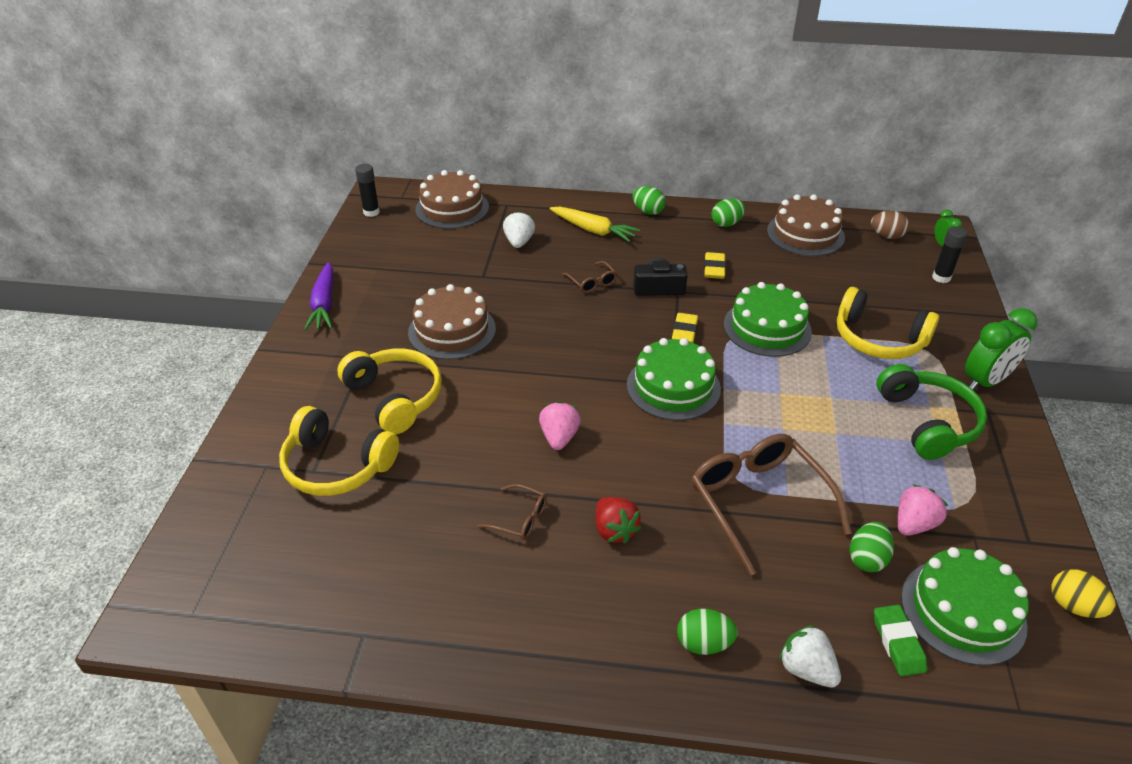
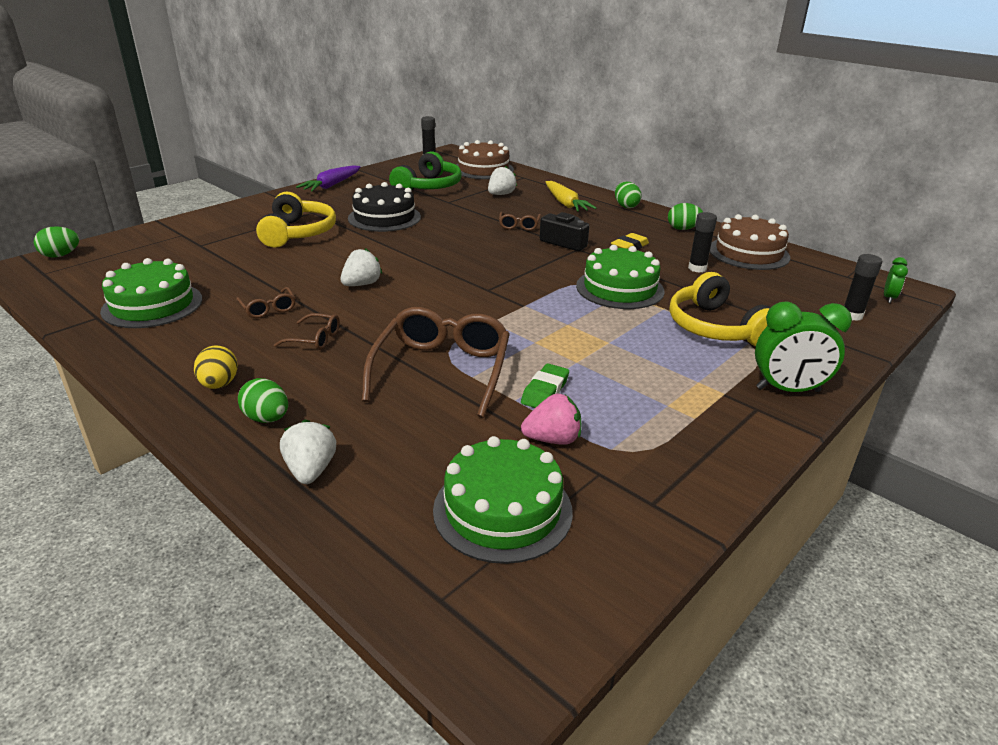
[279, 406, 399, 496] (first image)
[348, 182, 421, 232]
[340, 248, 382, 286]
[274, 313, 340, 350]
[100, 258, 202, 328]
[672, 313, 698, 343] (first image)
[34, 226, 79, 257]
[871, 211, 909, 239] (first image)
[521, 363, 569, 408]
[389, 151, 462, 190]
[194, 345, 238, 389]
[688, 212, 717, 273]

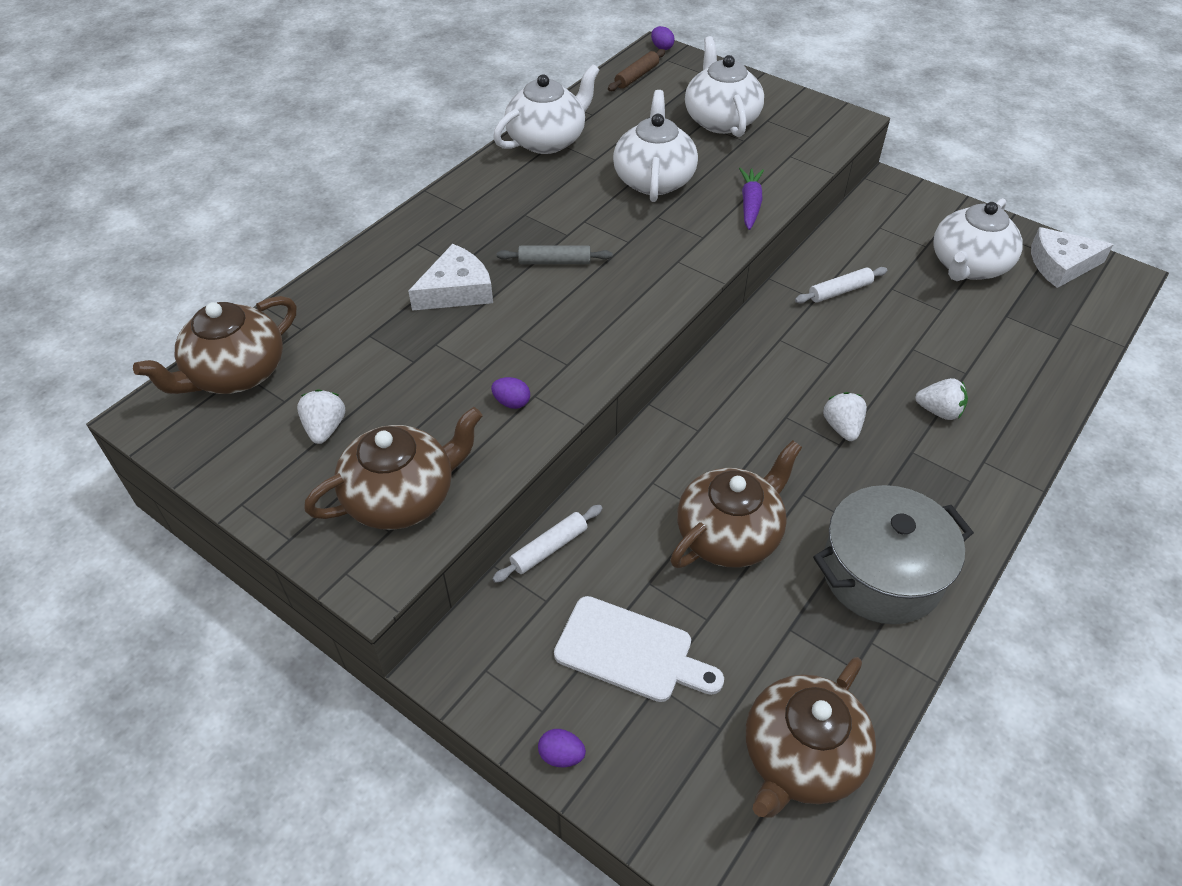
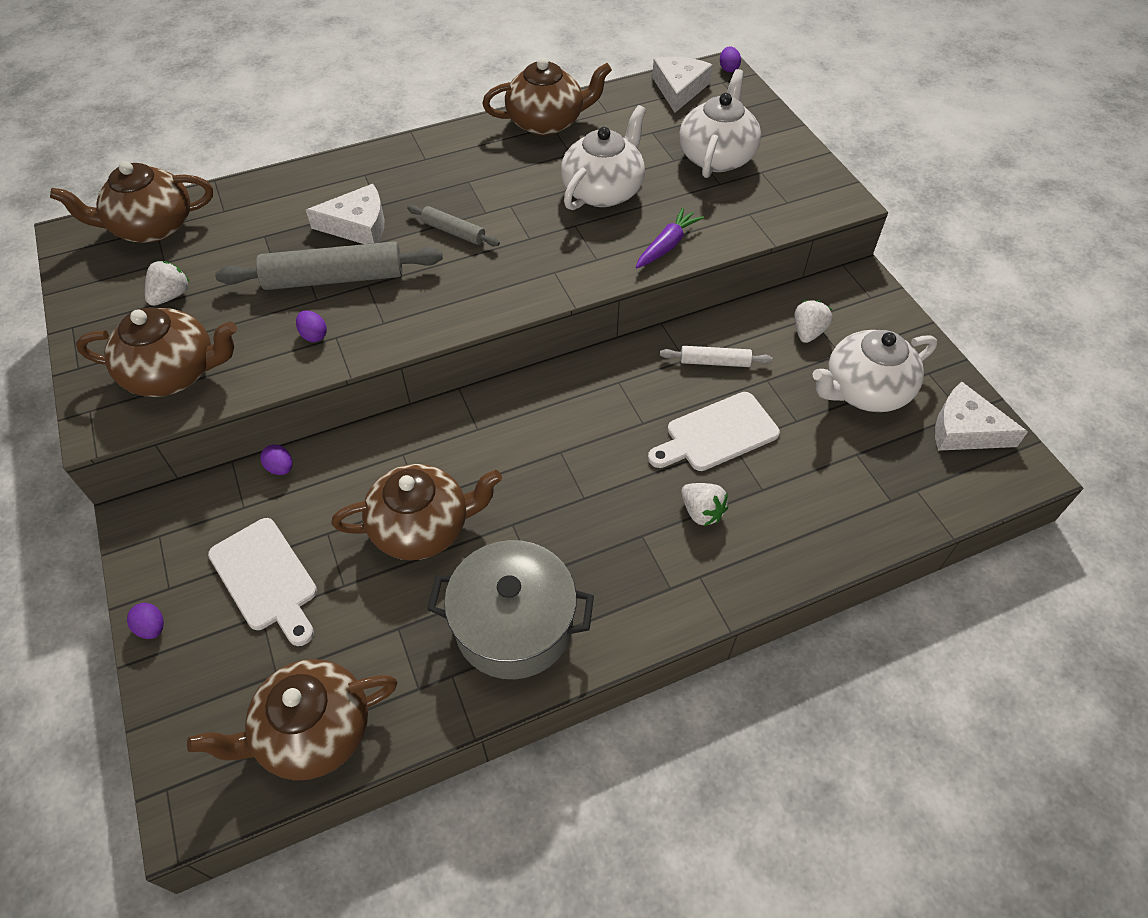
[260, 445, 292, 475]
[482, 57, 612, 136]
[652, 57, 713, 112]
[795, 300, 832, 343]
[215, 241, 443, 290]
[648, 392, 780, 471]

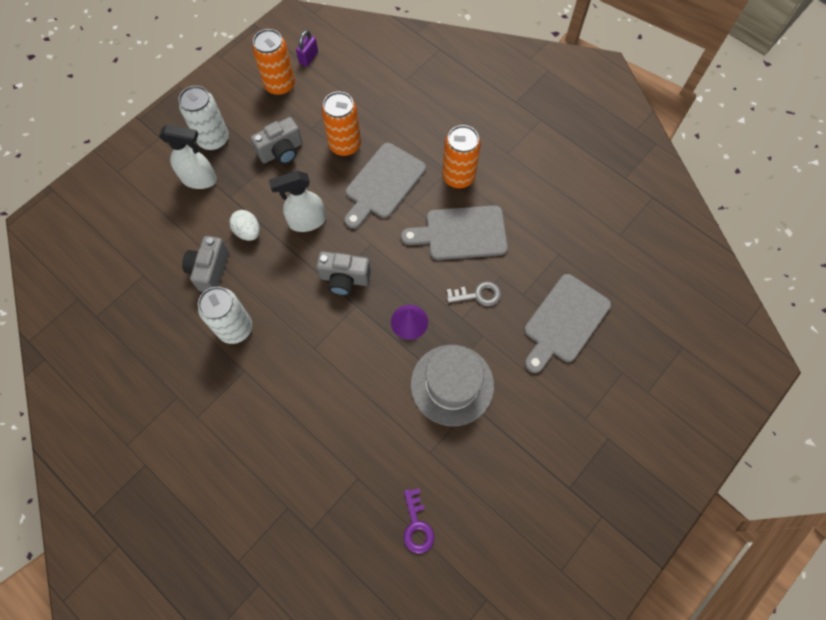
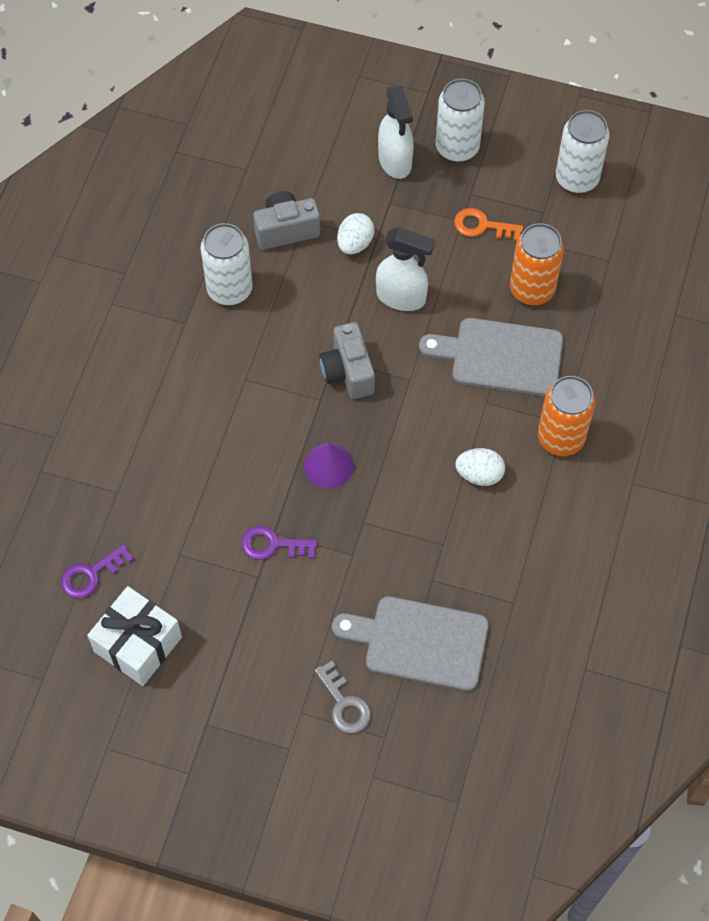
[454, 208, 523, 241]
[556, 110, 609, 194]
[376, 227, 436, 311]
[296, 30, 318, 67] (first image)
[455, 448, 505, 486]
[241, 526, 317, 560]
[315, 661, 371, 733]
[87, 586, 182, 686]

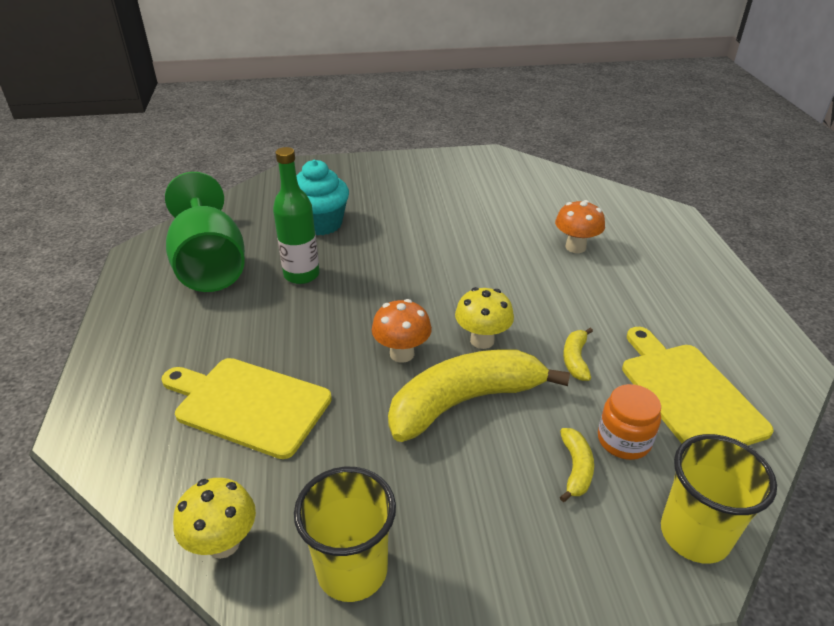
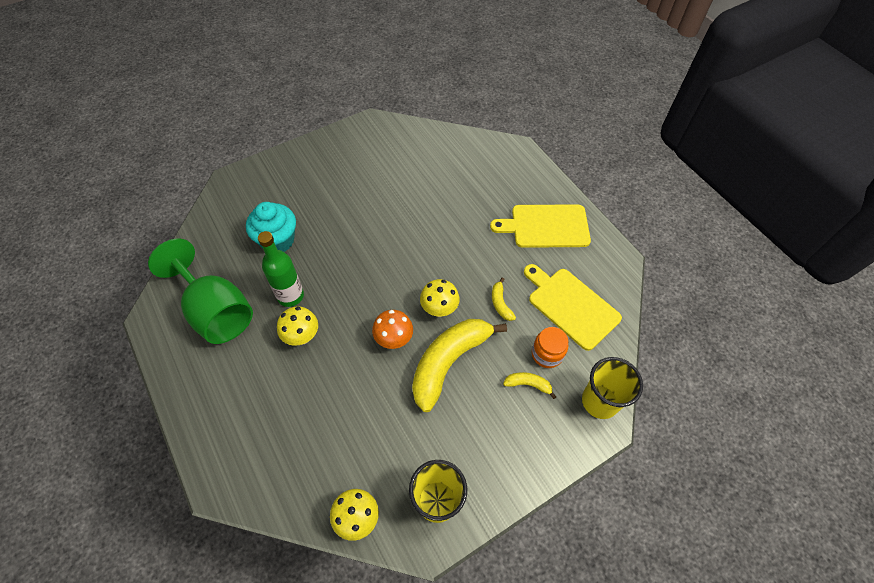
[490, 204, 591, 248]
[555, 200, 605, 253] (first image)
[503, 372, 556, 399]
[277, 306, 318, 346]

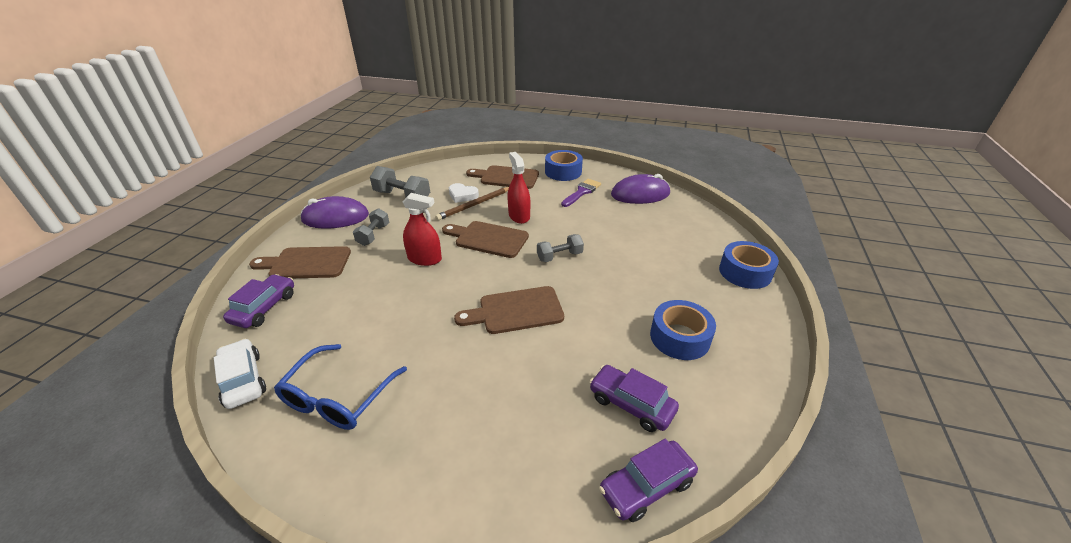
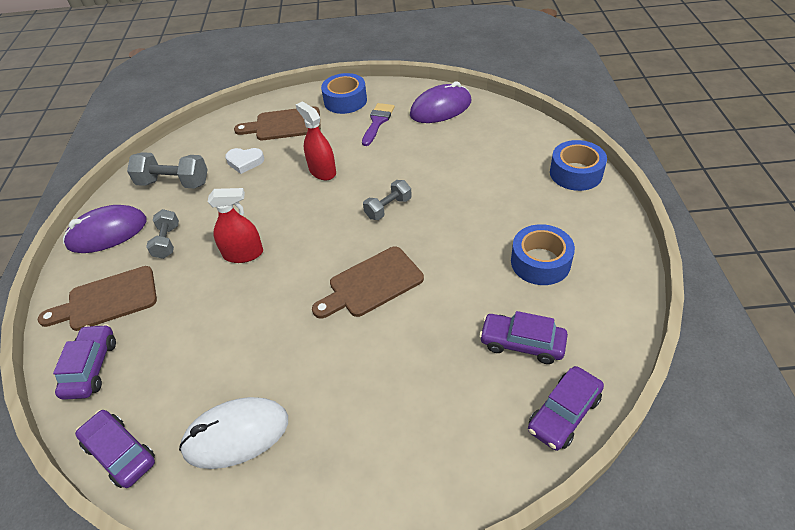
[75, 410, 155, 488]
[179, 397, 288, 469]
[435, 187, 509, 221] (first image)
[442, 221, 529, 258] (first image)

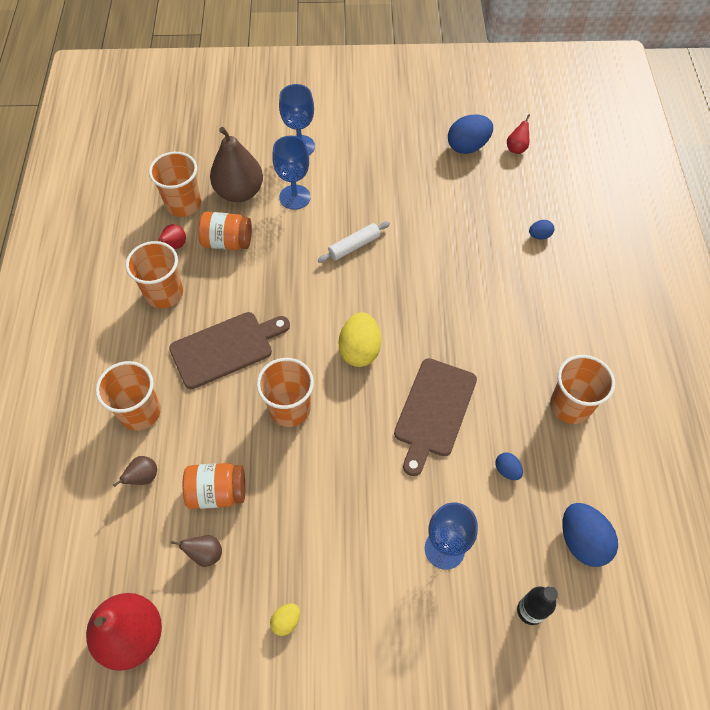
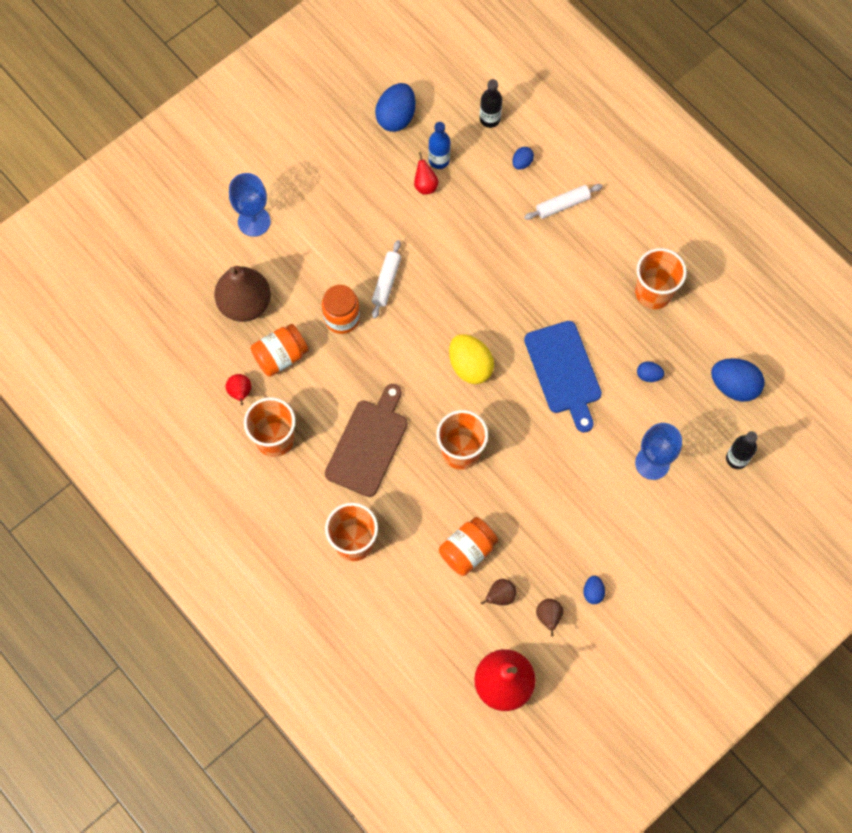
[536, 599, 563, 636]
[149, 152, 201, 217] (first image)
[584, 575, 605, 604]
[272, 136, 310, 210] (first image)
[524, 321, 602, 433]
[414, 152, 439, 195]
[322, 285, 360, 334]
[428, 122, 451, 169]
[480, 79, 502, 128]
[524, 184, 603, 220]

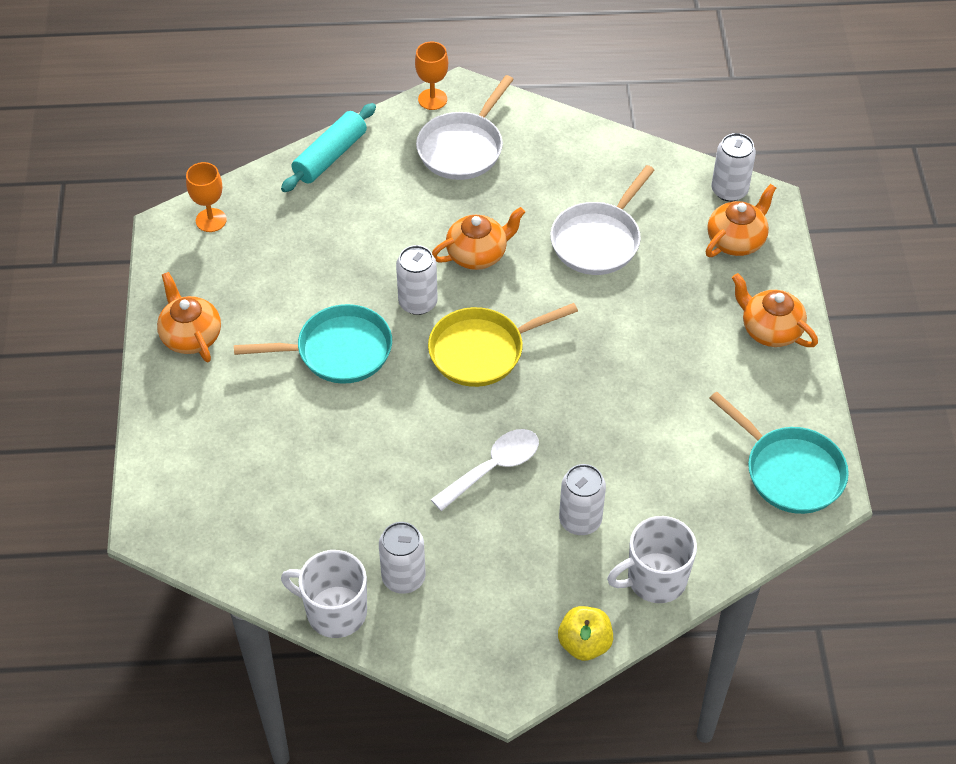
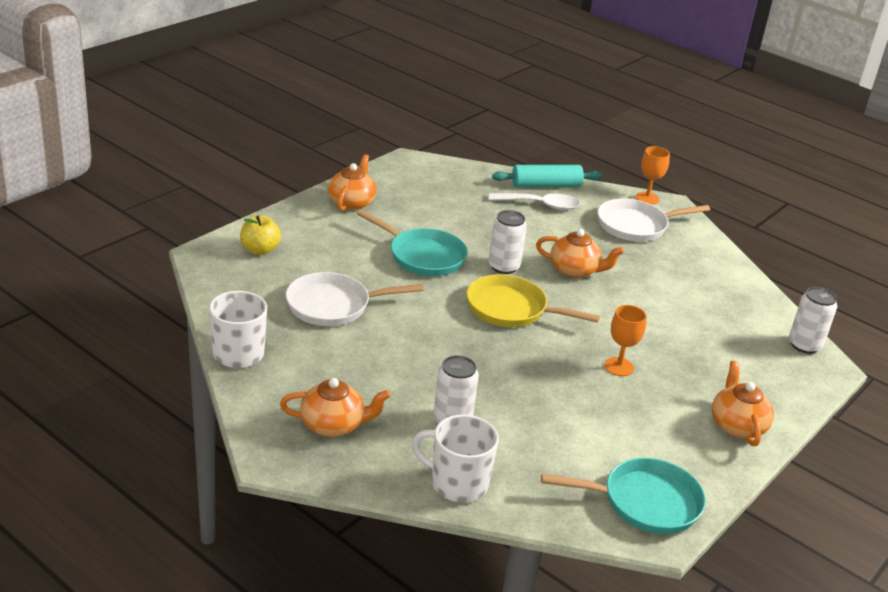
[604, 305, 647, 376]
[379, 522, 426, 594] (first image)
[489, 193, 580, 210]
[286, 272, 424, 326]
[240, 216, 281, 255]
[280, 378, 390, 437]
[541, 458, 706, 534]

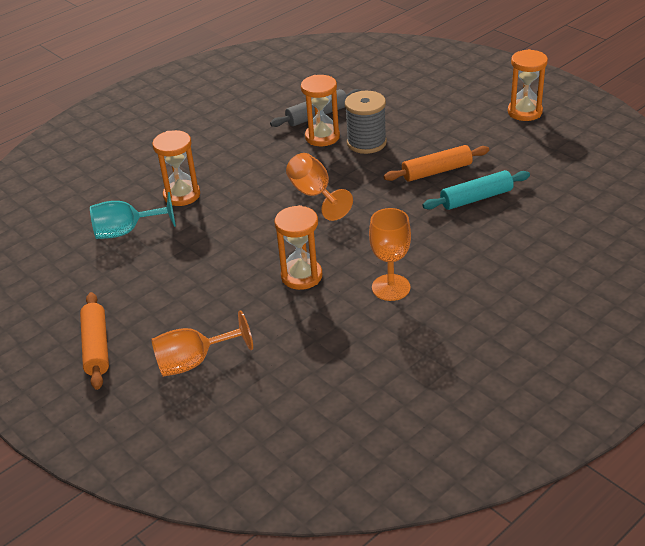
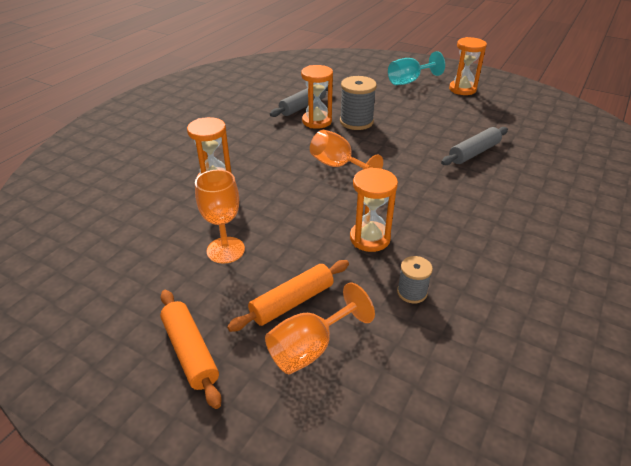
[388, 51, 445, 85]
[195, 170, 245, 264]
[227, 260, 349, 332]
[441, 127, 508, 165]
[397, 256, 433, 304]

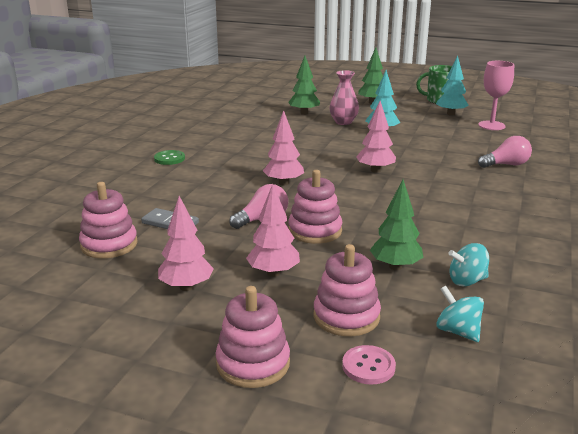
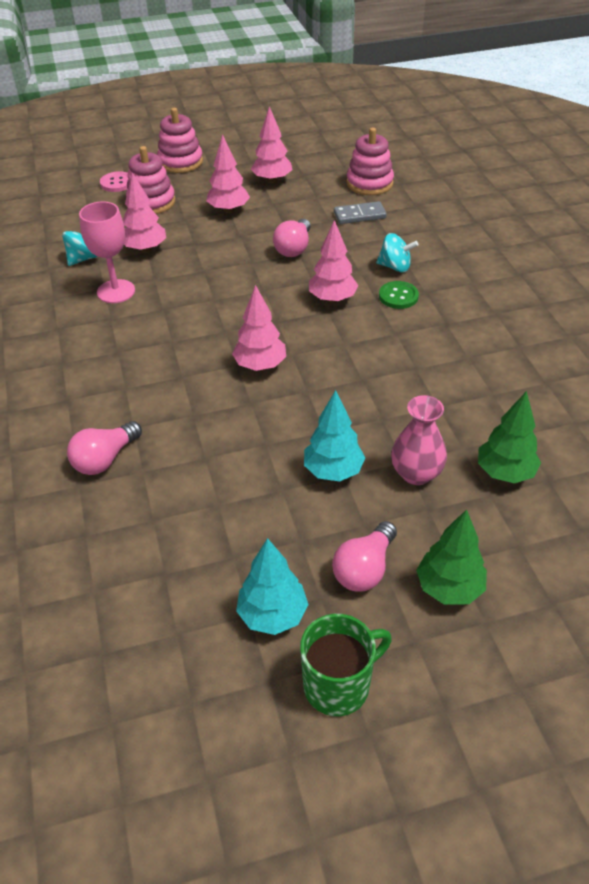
[379, 281, 419, 309]
[289, 170, 342, 244] (first image)
[123, 172, 166, 253]
[376, 233, 418, 272]
[79, 201, 135, 303]
[332, 521, 397, 591]

